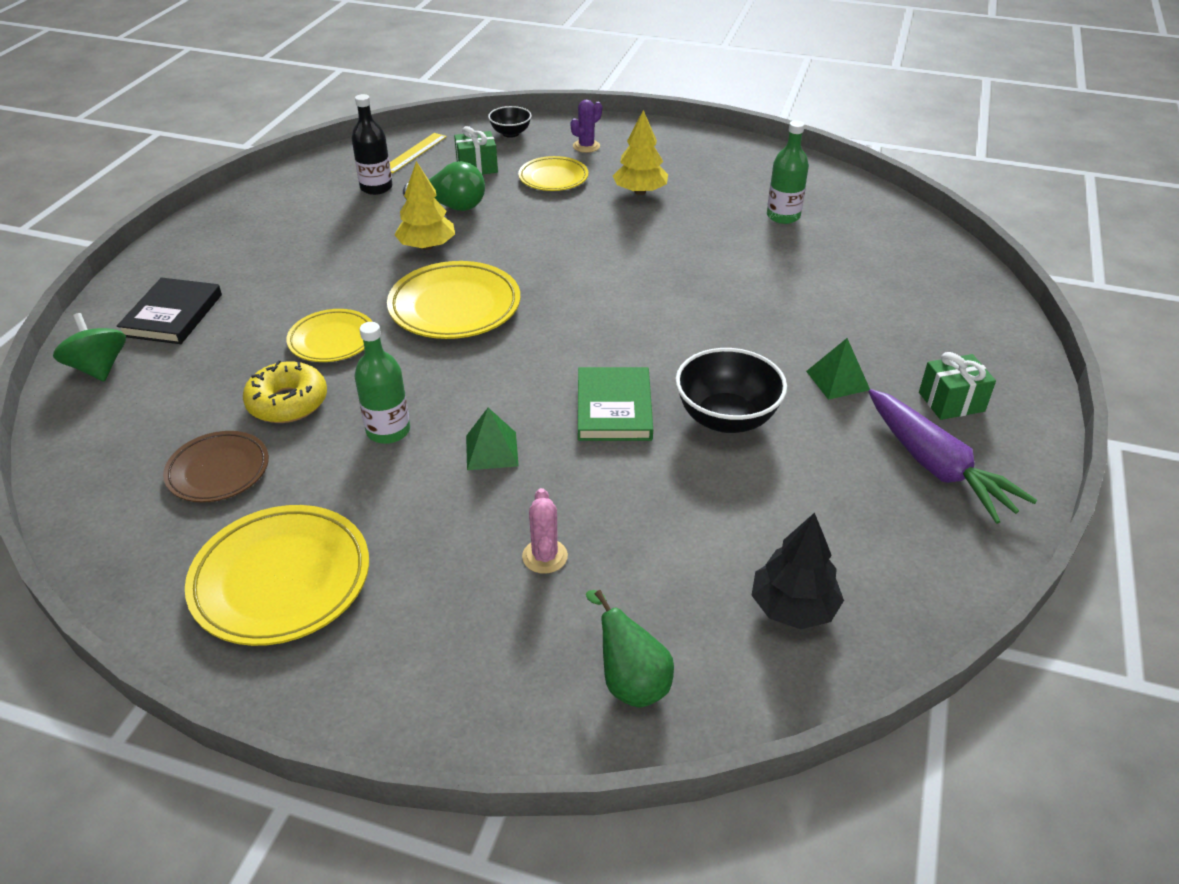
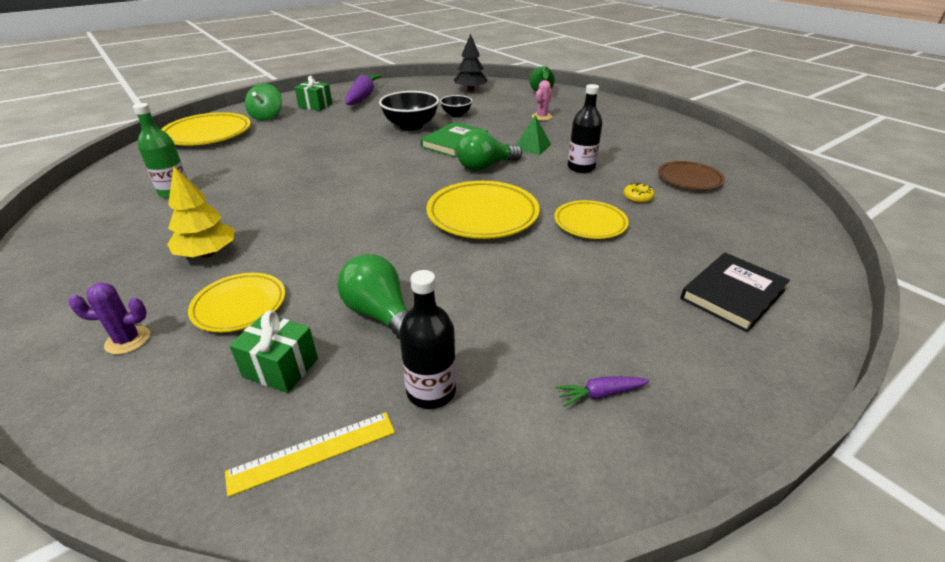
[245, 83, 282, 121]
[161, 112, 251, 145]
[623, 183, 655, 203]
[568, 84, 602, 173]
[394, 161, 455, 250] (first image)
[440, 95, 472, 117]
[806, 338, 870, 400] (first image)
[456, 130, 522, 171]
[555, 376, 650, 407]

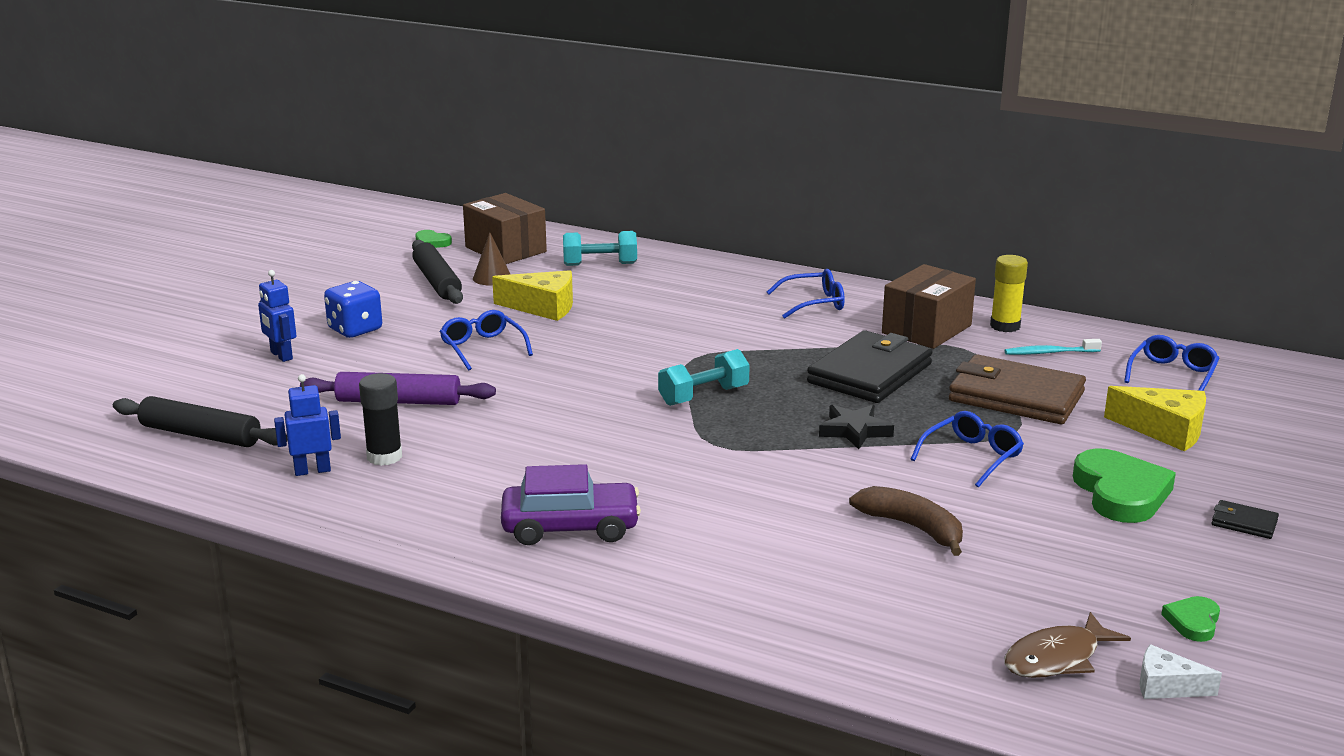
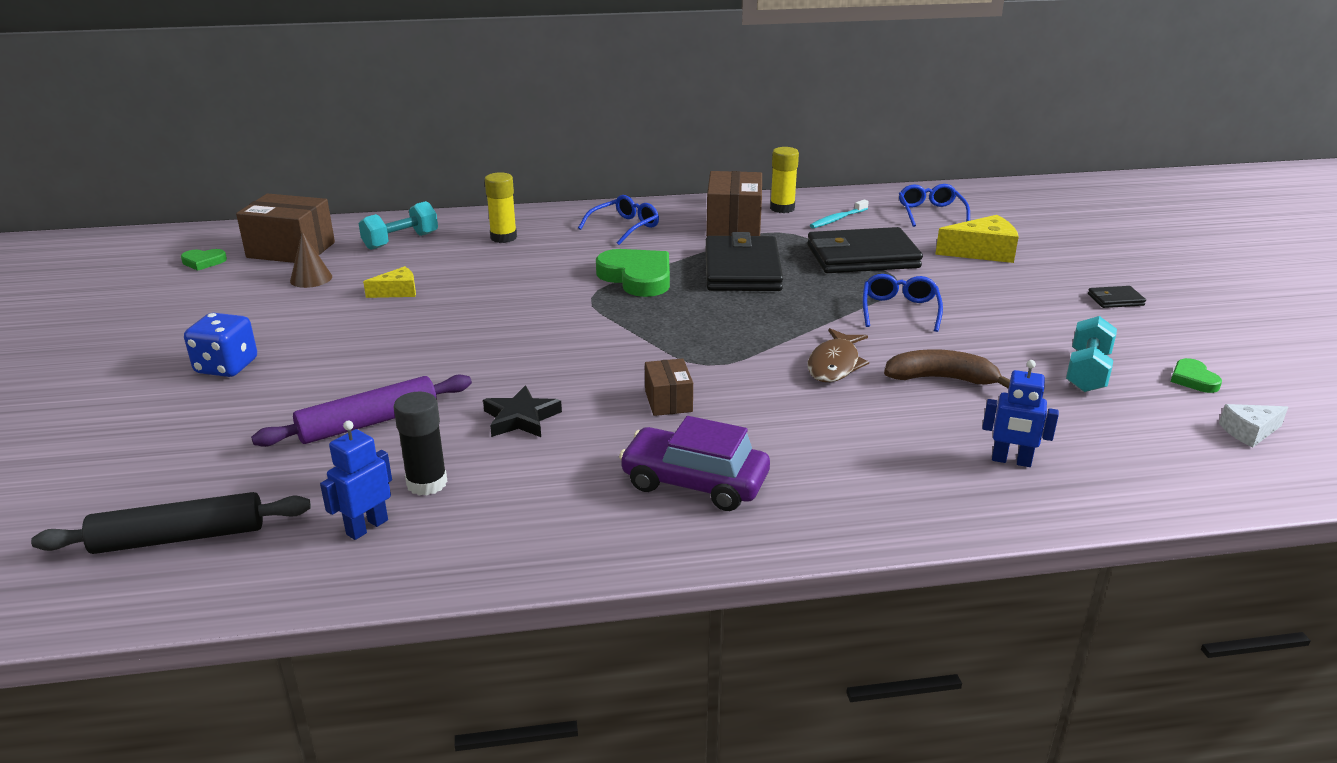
[982, 360, 1059, 467]
[412, 240, 463, 304] (first image)
[440, 310, 533, 371] (first image)
[363, 266, 416, 298]
[619, 416, 770, 511]
[1066, 316, 1117, 392]
[483, 385, 562, 437]
[807, 227, 923, 273]
[808, 328, 869, 382]
[596, 249, 670, 297]
[485, 172, 517, 243]
[645, 358, 693, 416]

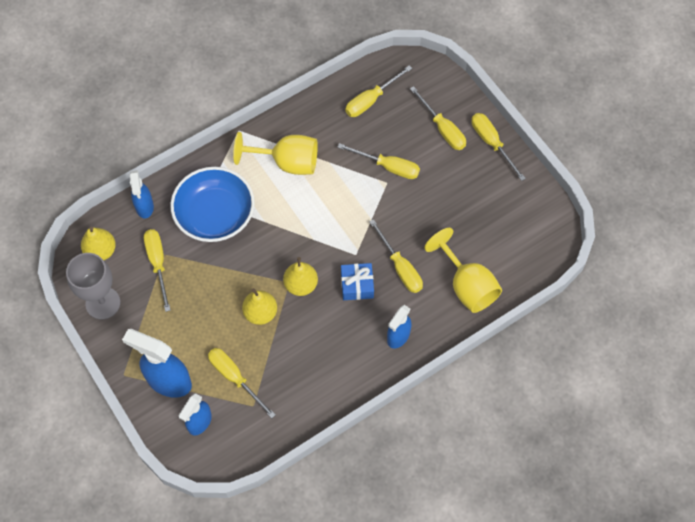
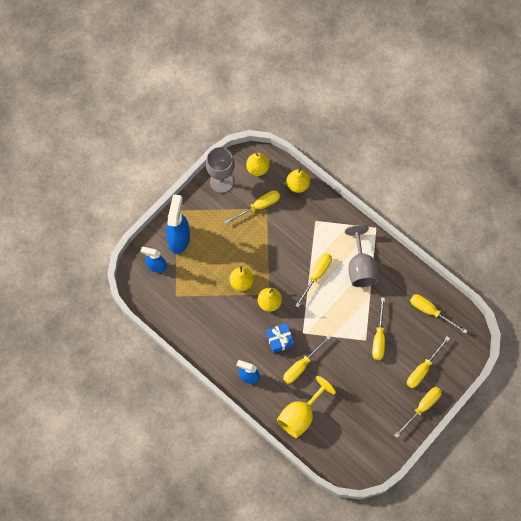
[287, 167, 310, 193]
[170, 167, 255, 242] (first image)
[295, 253, 332, 308]
[345, 225, 378, 287]

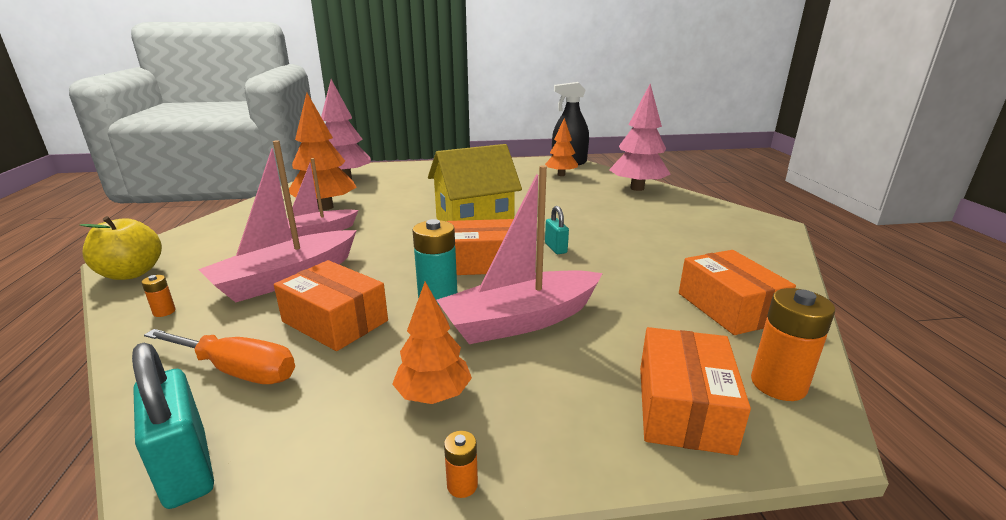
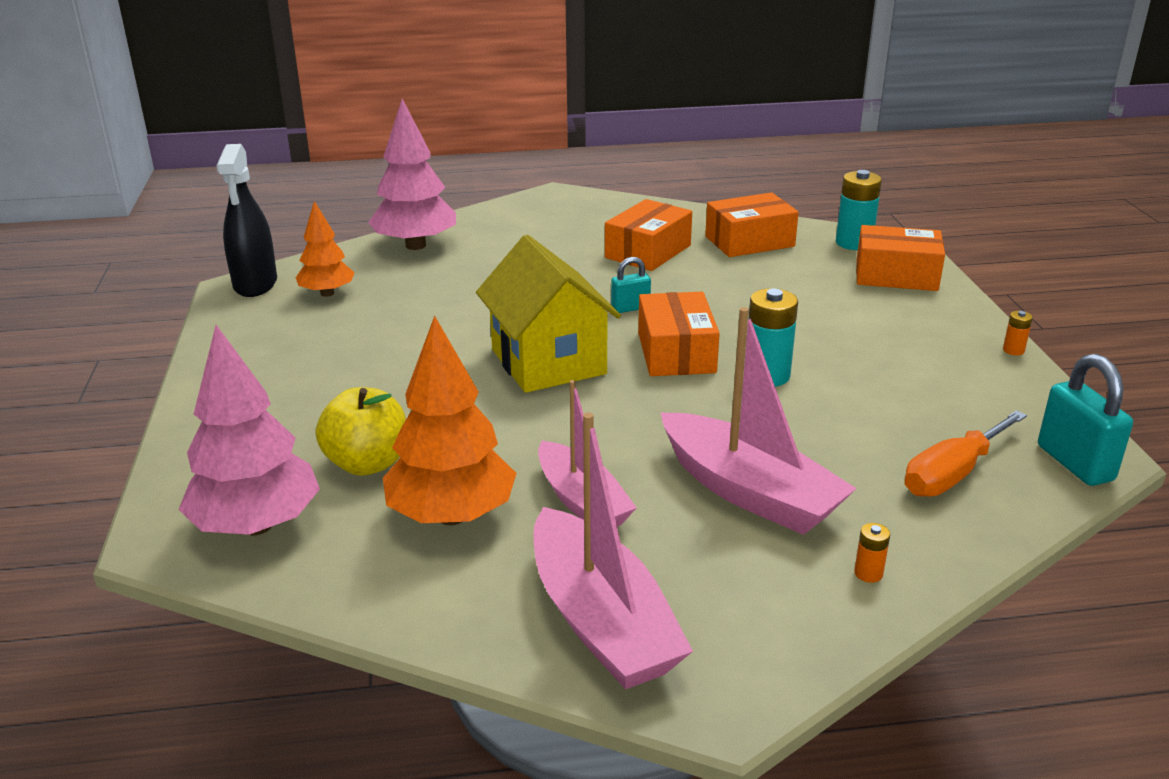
[315, 387, 406, 476]
[1038, 354, 1133, 486]
[905, 410, 1027, 497]
[605, 199, 692, 271]
[392, 282, 472, 404] (first image)
[533, 412, 693, 690]
[836, 170, 882, 250]

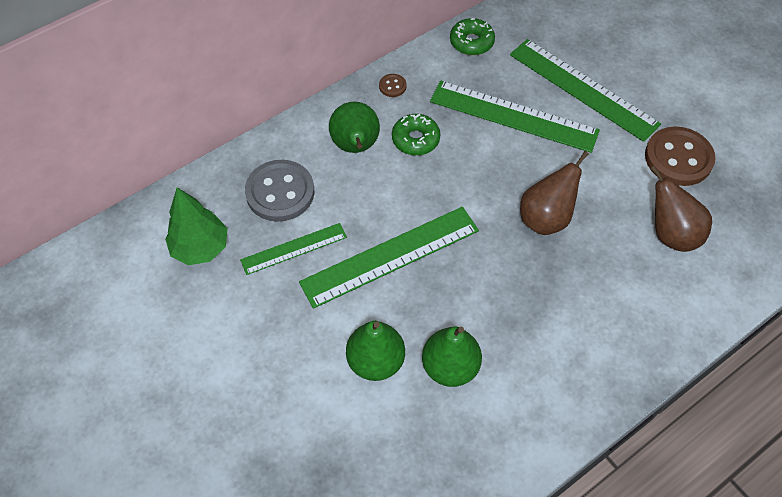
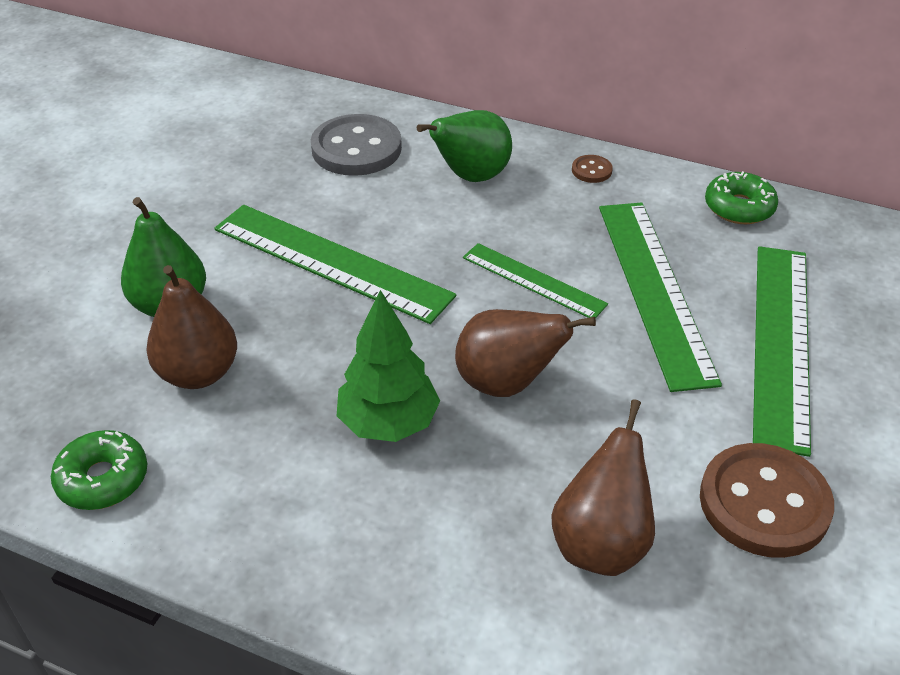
[337, 290, 440, 442]
[463, 243, 608, 319]
[51, 430, 147, 510]
[146, 265, 237, 389]

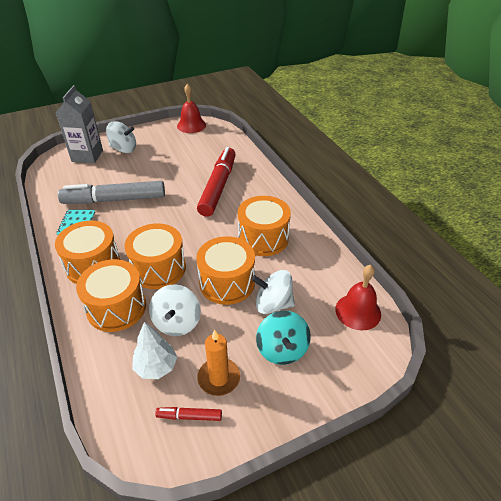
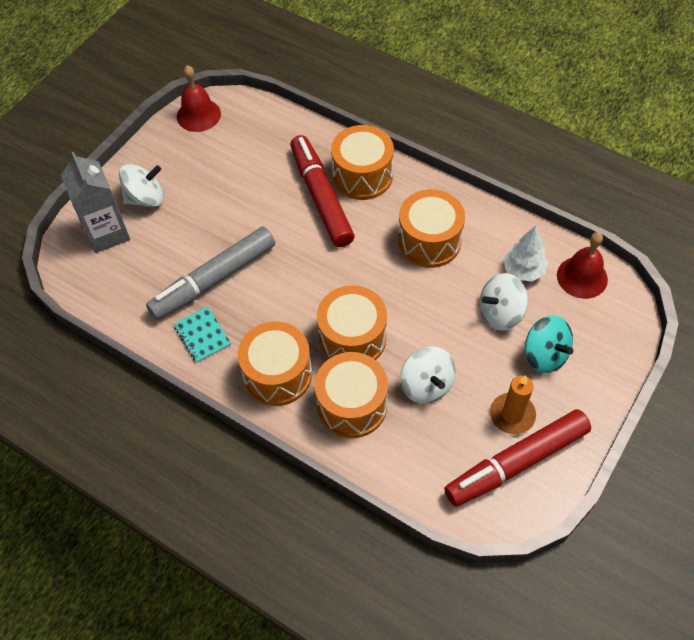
[504, 226, 548, 281]
[444, 409, 591, 507]
[331, 125, 394, 200]

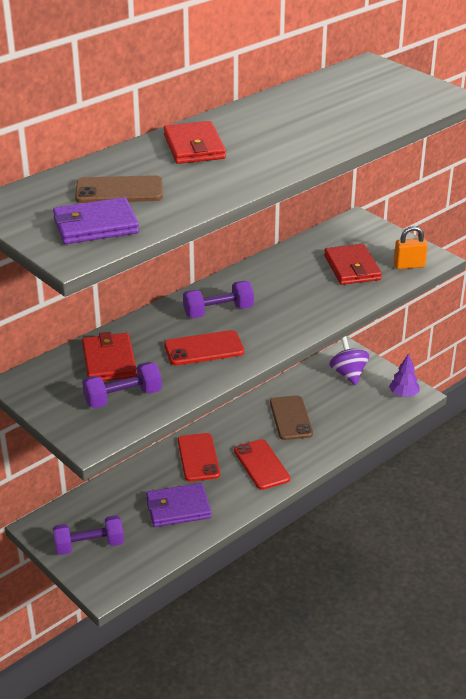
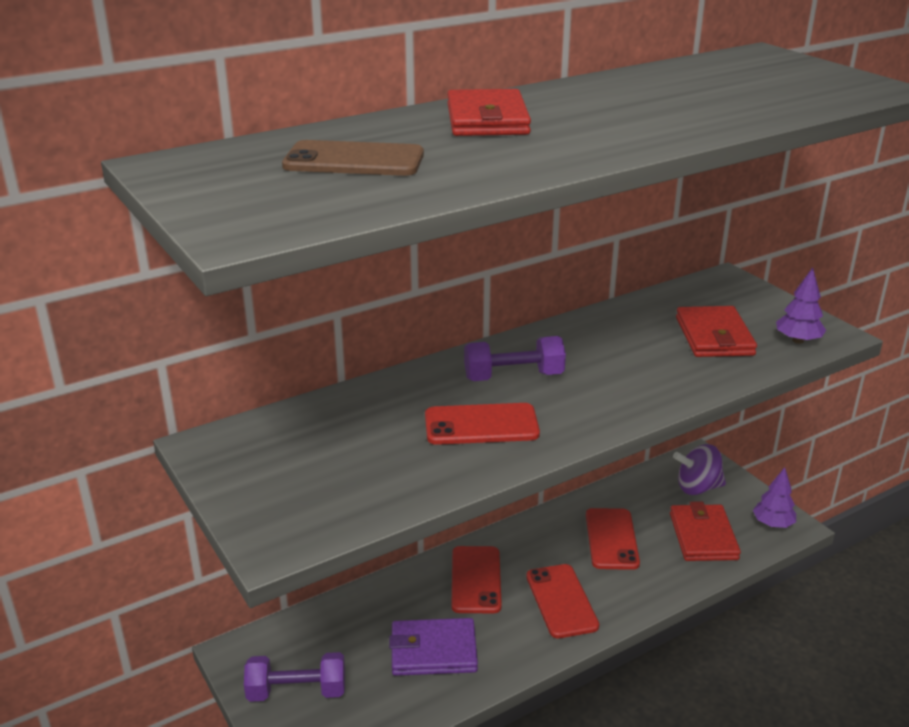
[53, 197, 139, 244] (first image)
[670, 501, 741, 561]
[82, 362, 162, 408] (first image)
[586, 508, 640, 570]
[673, 444, 726, 495]
[776, 267, 826, 344]

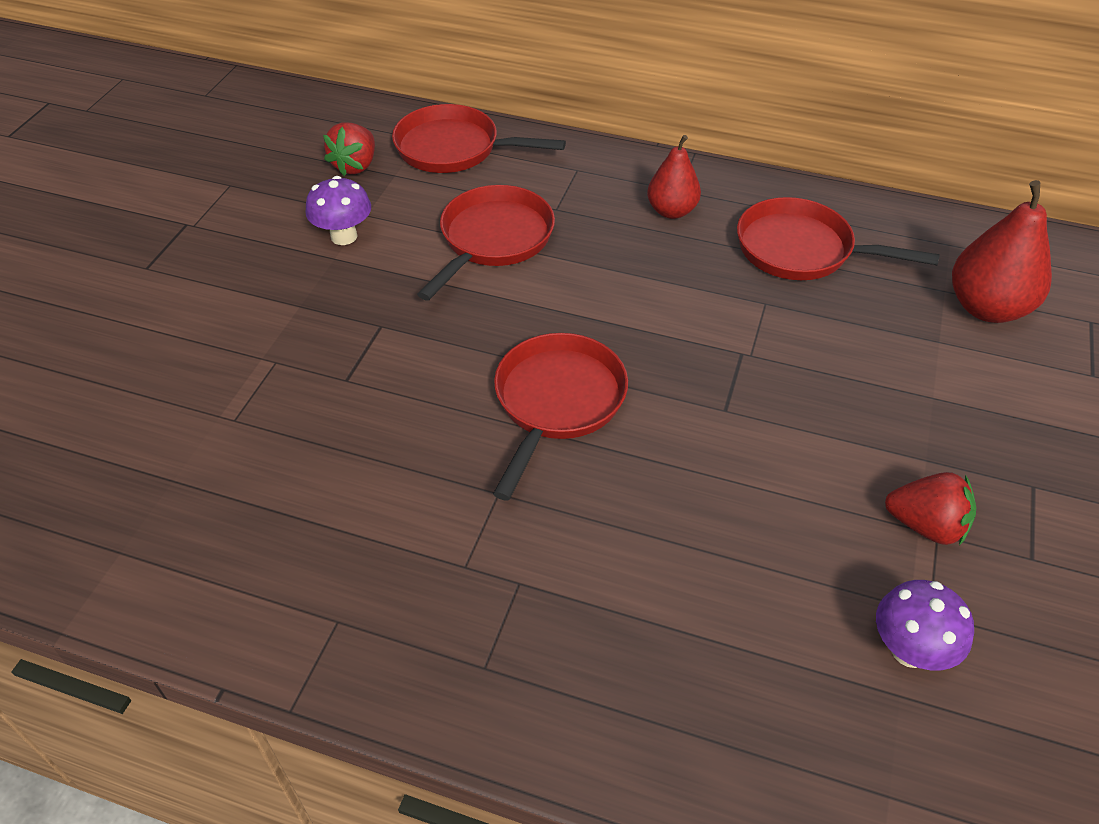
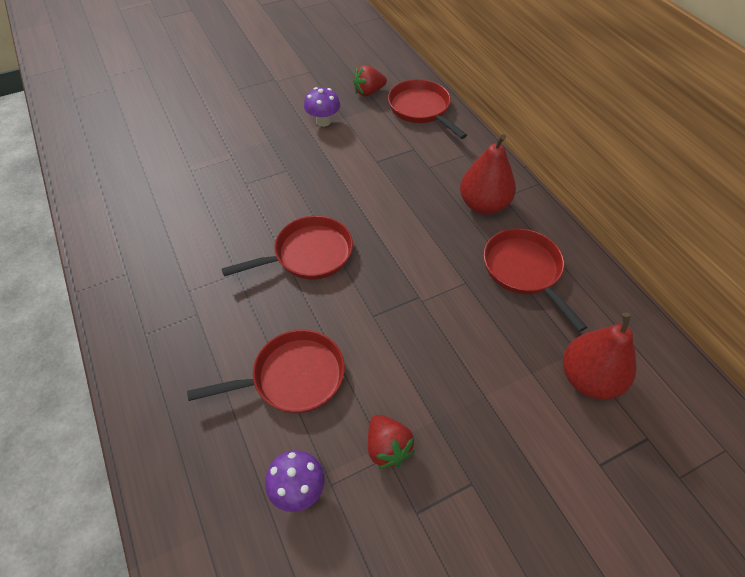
[187, 329, 345, 413]
[460, 134, 516, 215]

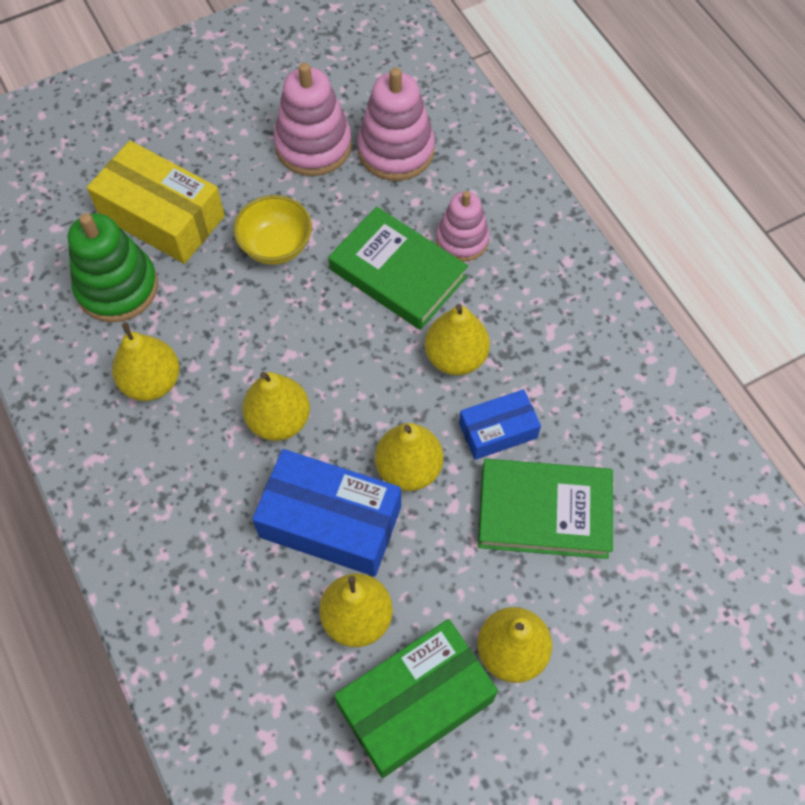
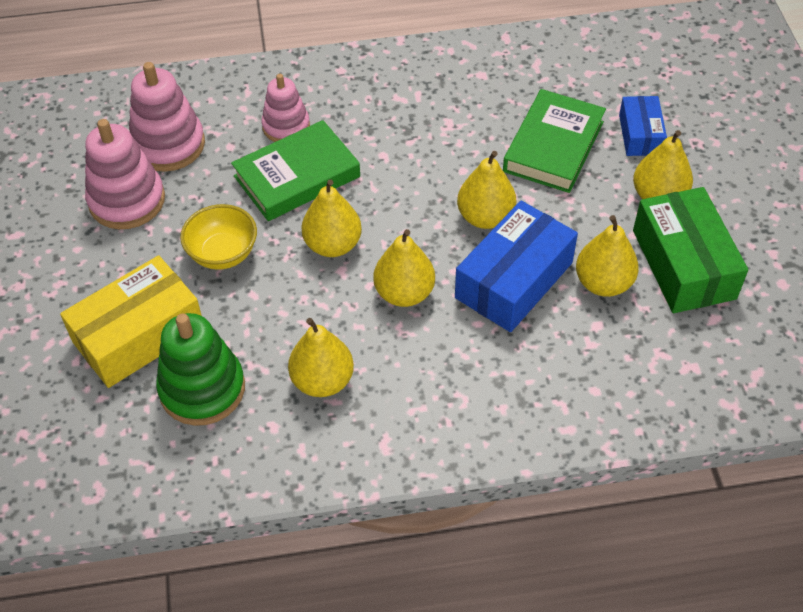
[301, 179, 362, 257]
[619, 96, 667, 156]

